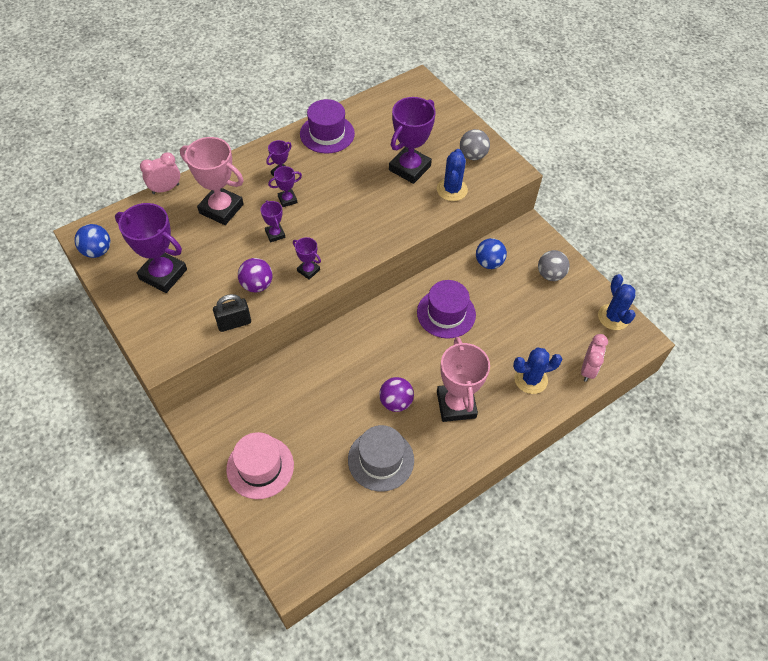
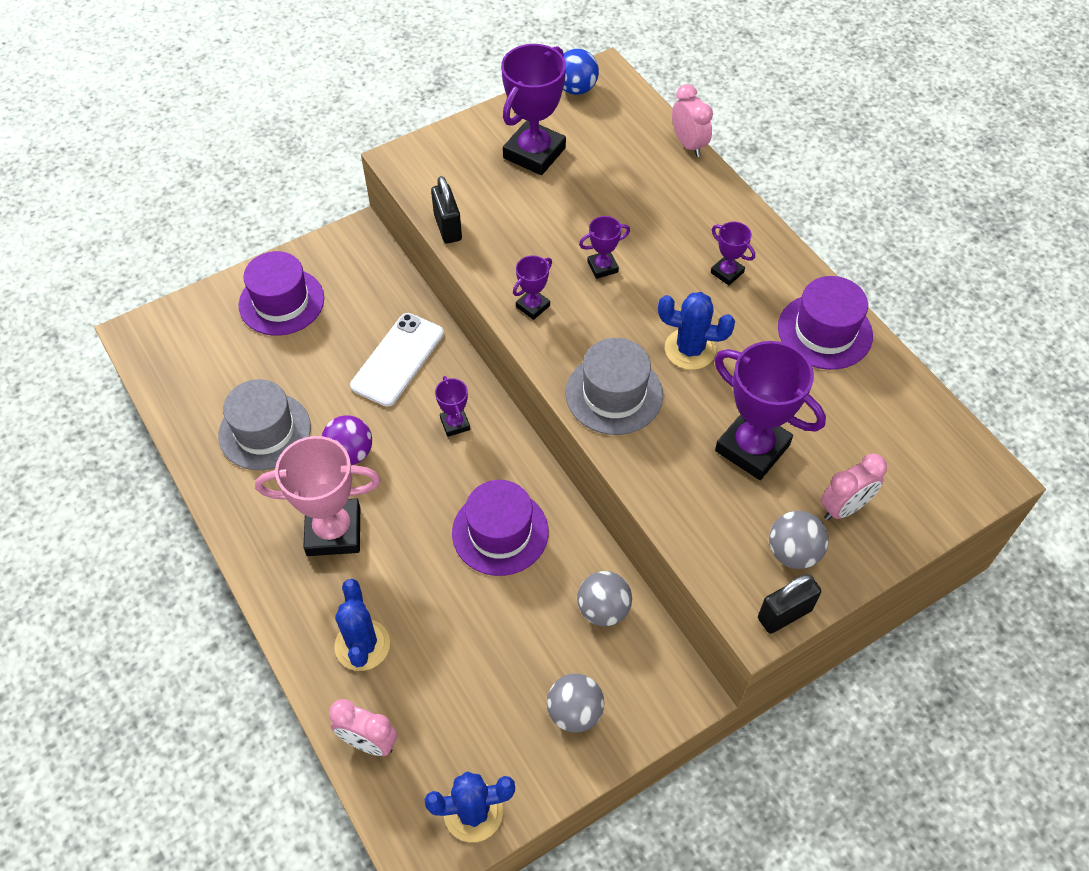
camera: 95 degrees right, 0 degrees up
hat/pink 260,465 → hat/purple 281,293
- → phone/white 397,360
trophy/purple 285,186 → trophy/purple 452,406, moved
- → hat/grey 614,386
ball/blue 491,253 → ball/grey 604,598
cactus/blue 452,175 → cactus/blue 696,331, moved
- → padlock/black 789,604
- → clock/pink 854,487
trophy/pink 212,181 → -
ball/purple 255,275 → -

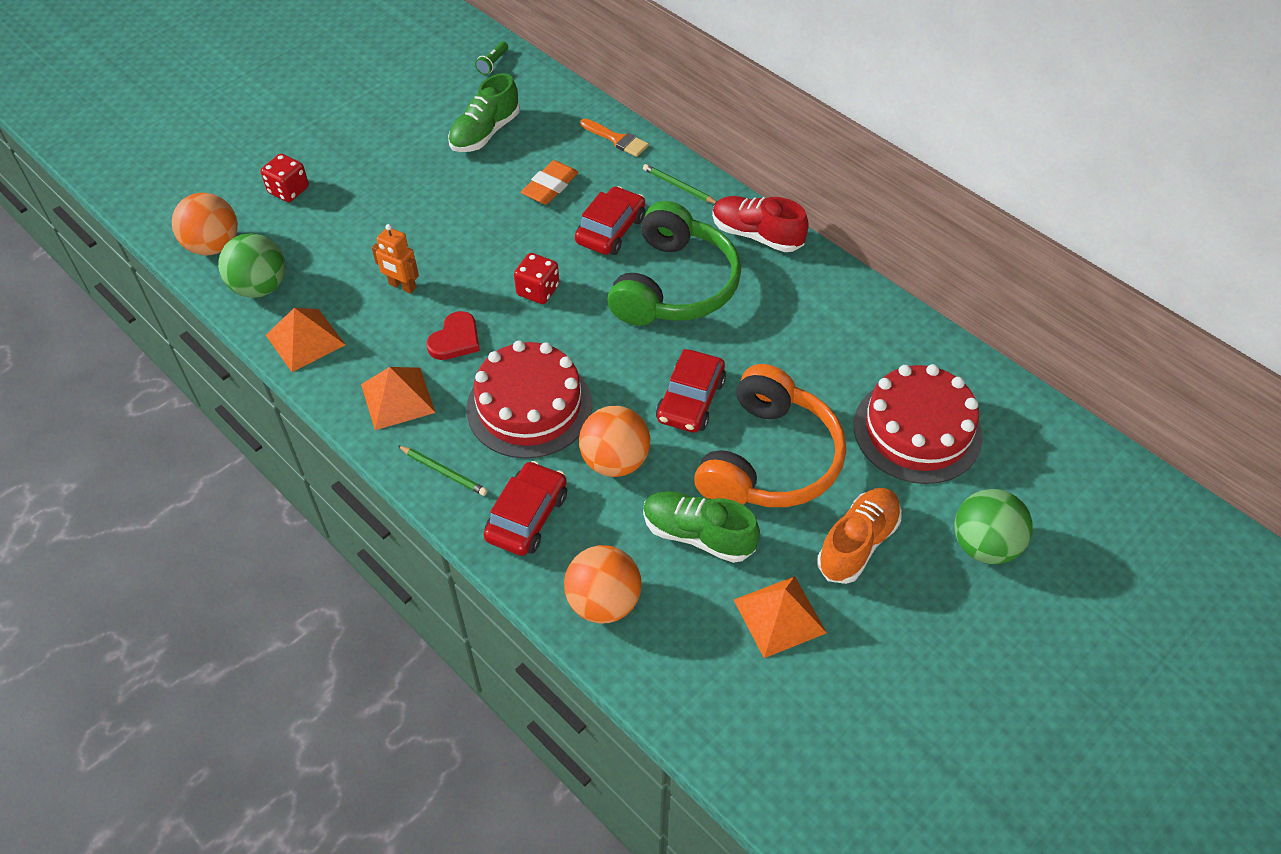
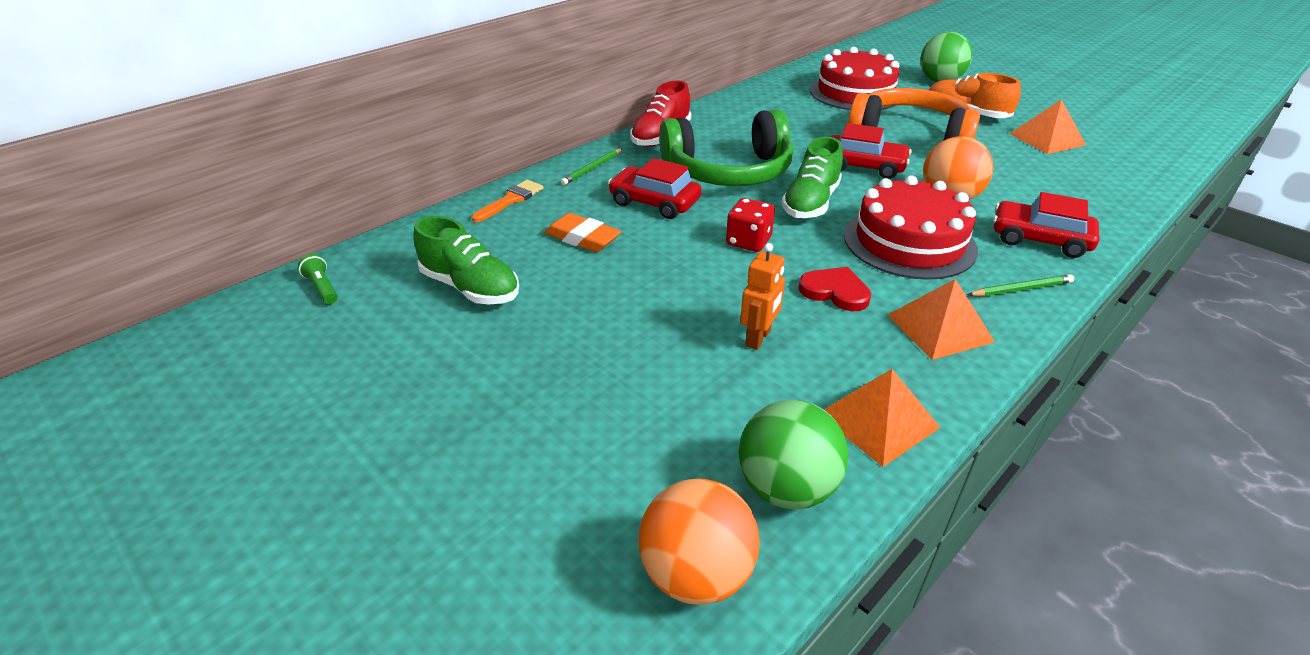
camera: 90 degrees left, 15 degrees down
flashlight/green 491,58 → flashlight/green 318,279, 150 degrees counterclockwise
headphones/green 674,263 → headphones/green 726,147, 150 degrees clockwise
shoe/green 701,527 → shoe/green 812,177, moved
pencil/green 442,470 → pencil/green 1020,285, 45 degrees clockwise
dice/red 285,178 → -
ball/orange 603,584 → -

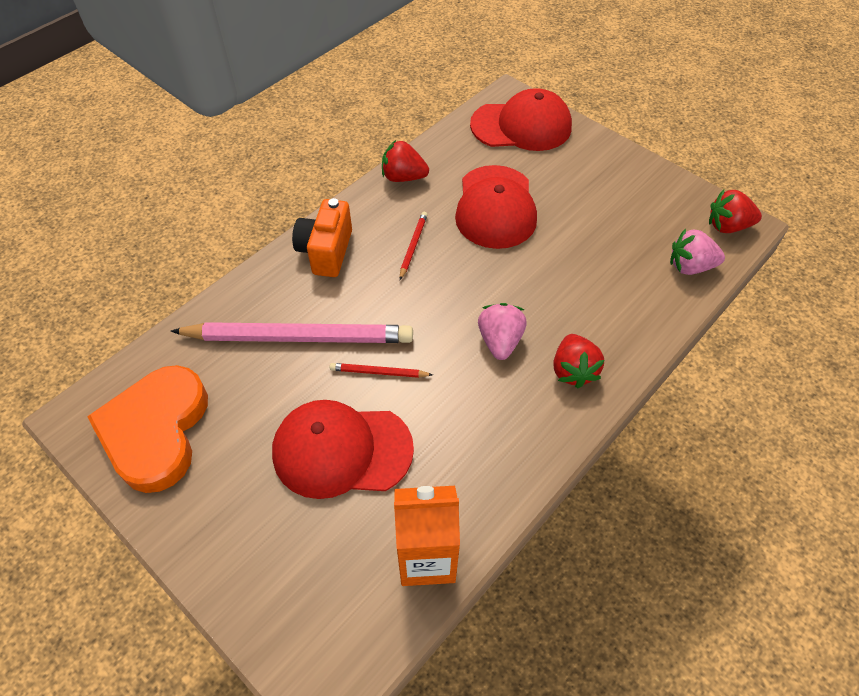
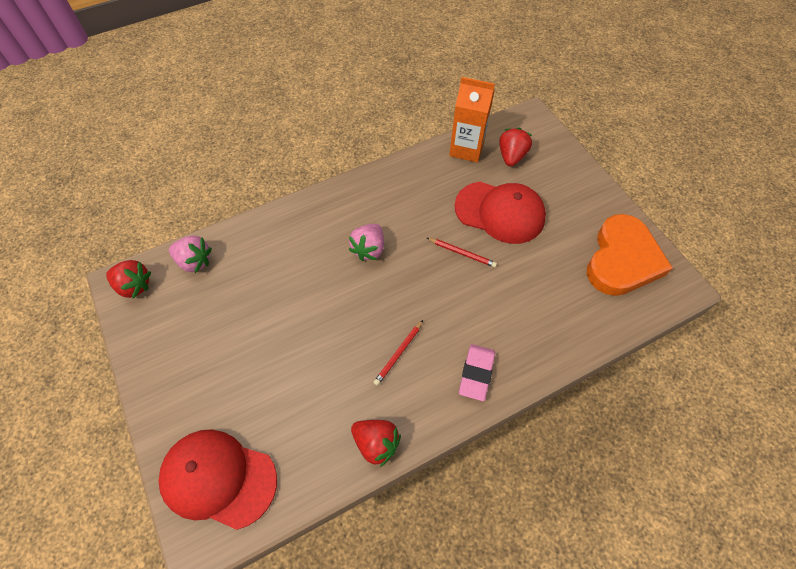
camera: 160 degrees left, 5 degrees up
camera/orange 322,237 → eraser/pink 477,372
strawberry/red 579,361 → strawberry/red 515,147, moved
pencil/pink 292,332 → -
cap/red 496,207 → -

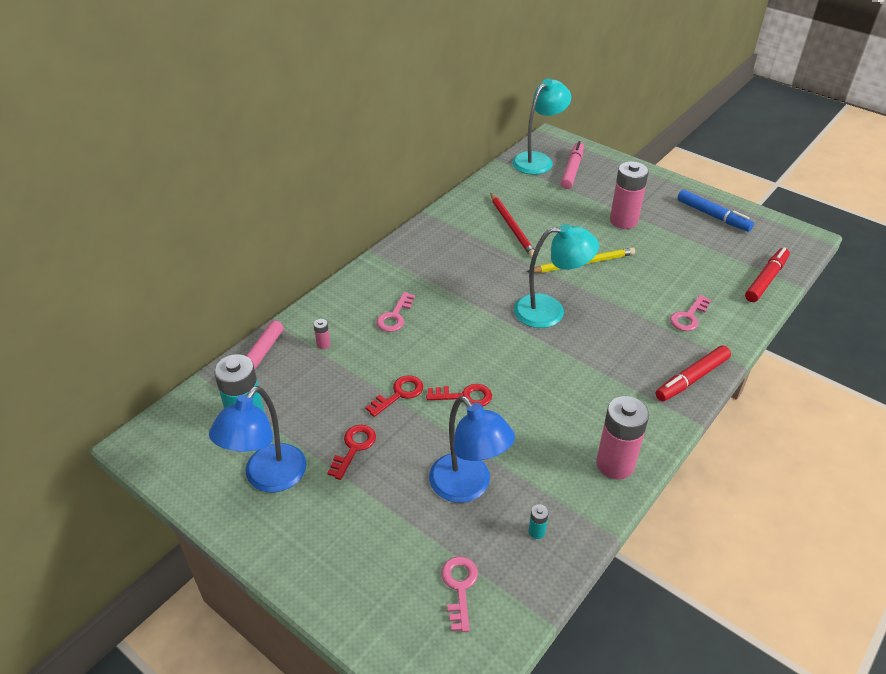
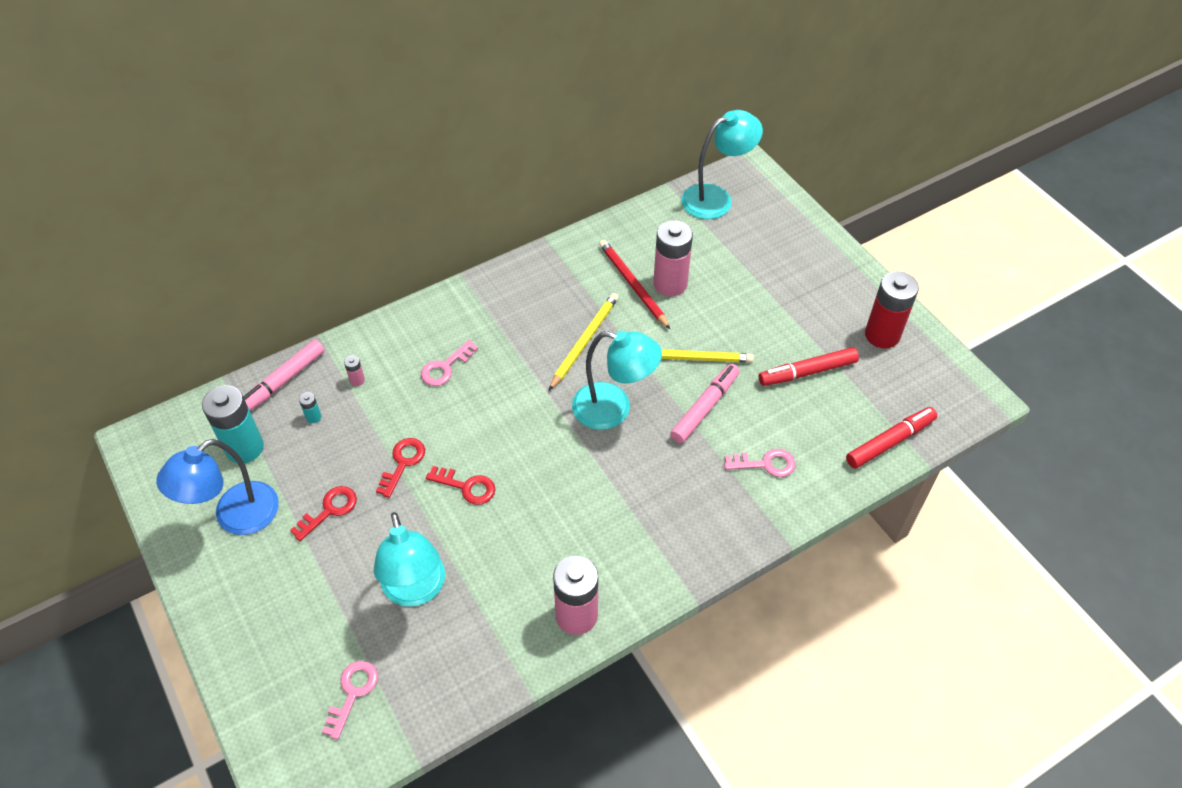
camera: 20 degrees right, 10 degrees up
battery/turquoise 539,521 → battery/turquoise 310,407, moved
lamp/blue 472,449 → lamp/turquoise 409,559
key/red 394,396 → key/red 400,468, 45 degrees counterclockwise
- → pencil/yellow 584,341
pencil/red 513,225 → pencil/red 634,284, 150 degrees clockwise
battery/pink 629,195 → battery/pink 673,258, moved
marker/pink 572,165 → marker/pink 705,403, moved
key/pink 690,313 → key/pink 759,463, 150 degrees counterclockwise
marker/red 693,373 → marker/red 809,366, moved
marker/blue 715,211 → battery/red 892,310

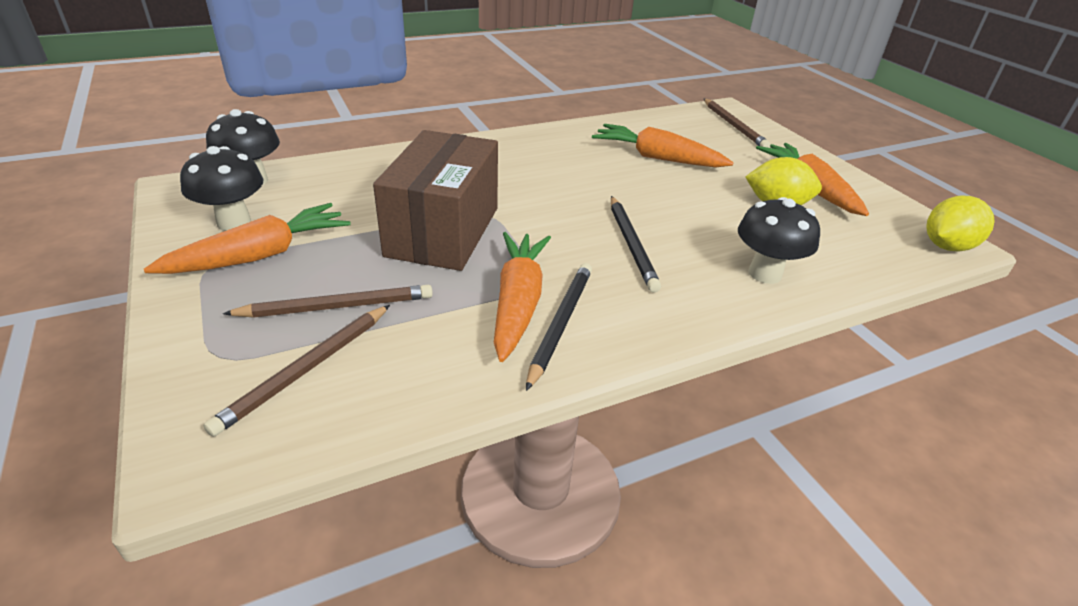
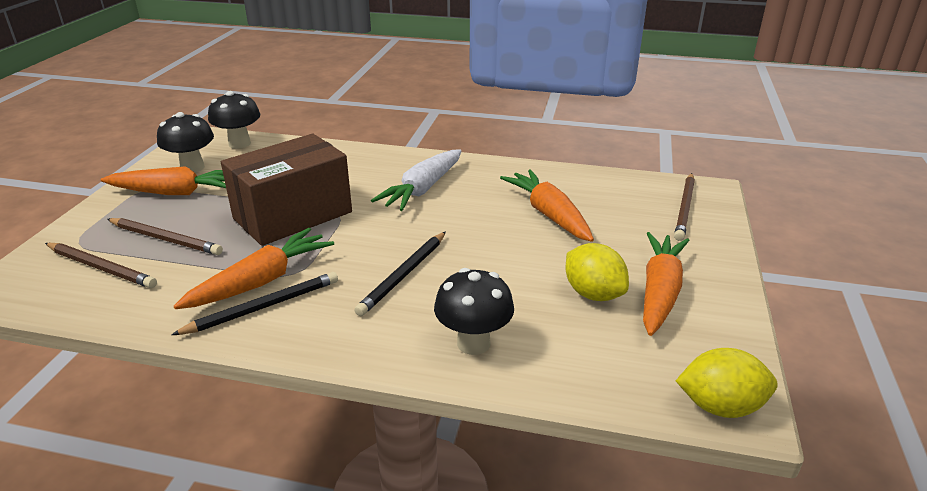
camera: 40 degrees right, 5 degrees down
pencil/brown 297,371 → pencil/brown 101,265, 135 degrees counterclockwise
- → carrot/white 416,180

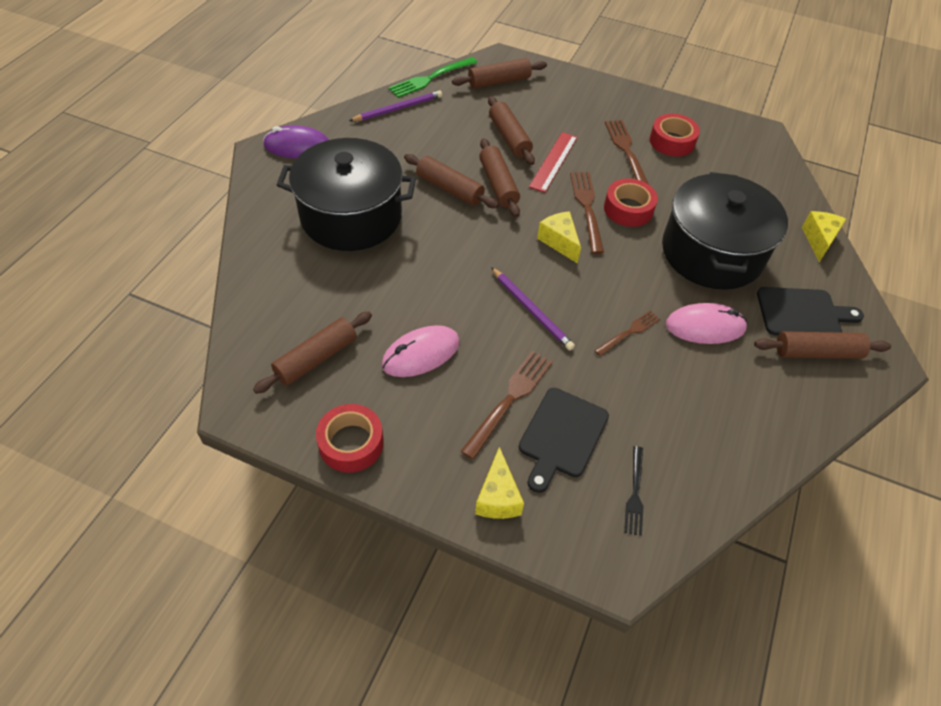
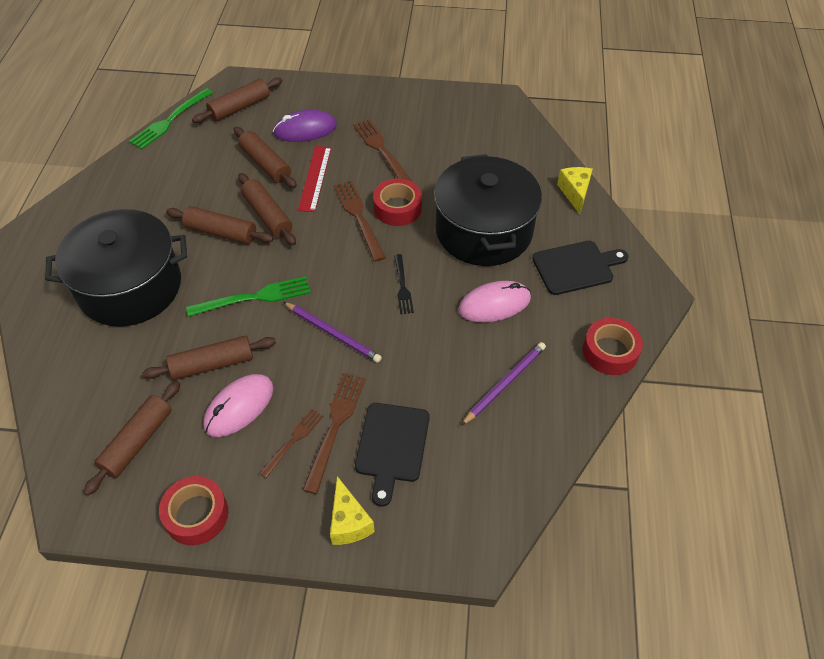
camera: 15 degrees left, 0 degrees up
rolling pin/brown 822,345 → rolling pin/brown 209,358, moved
- → fork/green 248,296
fork/brown 627,333 → fork/brown 291,443, moved
mouse/purple 296,142 → mouse/purple 305,125, moved
fork/black 633,491 → fork/black 404,284, moved
pencil/purple 395,105 → pencil/purple 503,384, moved
tape/red 675,135 → tape/red 613,346, moved
cheese/yellow 559,237 → -

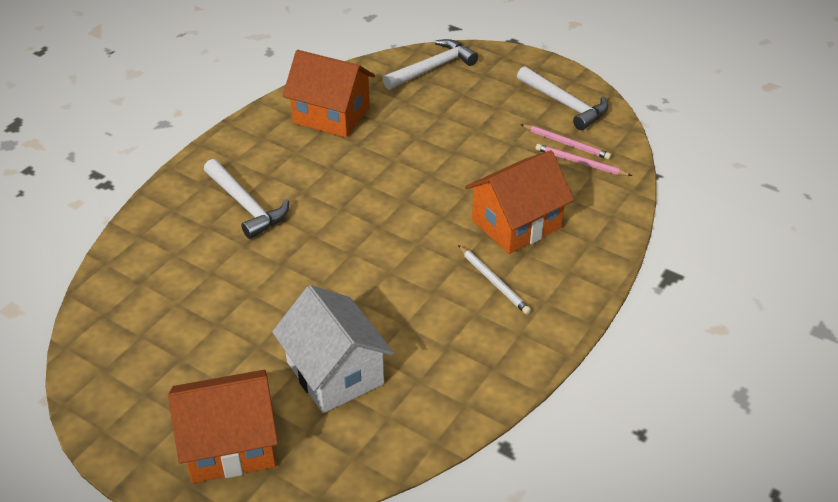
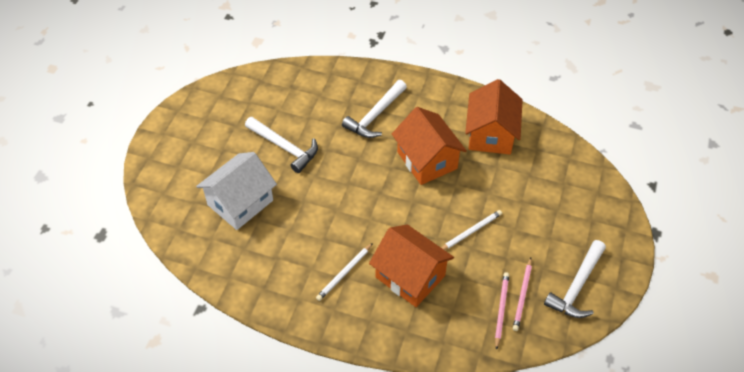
camera: 75 degrees right, 10 degrees up
hammer/white 430,64 → hammer/white 281,145, moved
house/orange 223,426 → house/orange 429,146, moved
- → pencil/white 471,230

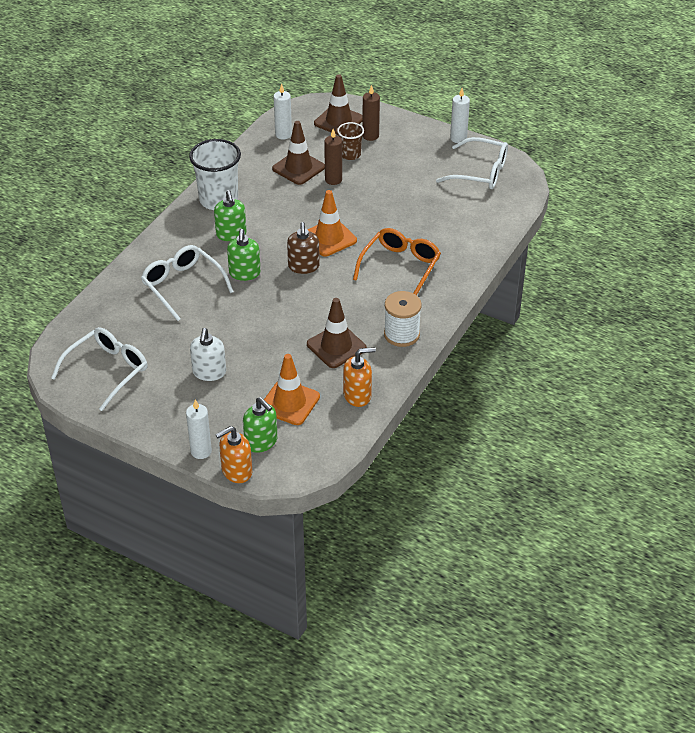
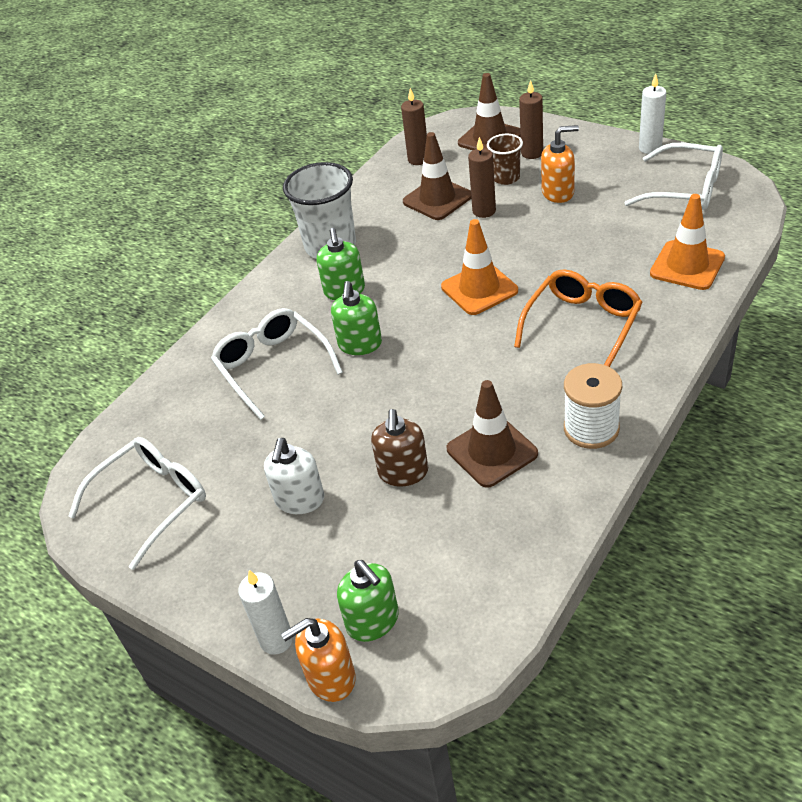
camera: 10 degrees right, 0 degrees up
soap dispenser/brown 303,248 → soap dispenser/brown 399,447, moved
candle/white 282,111 → candle/brown 414,126
soap dispenser/orange 359,377 → soap dispenser/orange 560,164, moved
traffic cone/orange 292,389 → traffic cone/orange 687,242, moved

